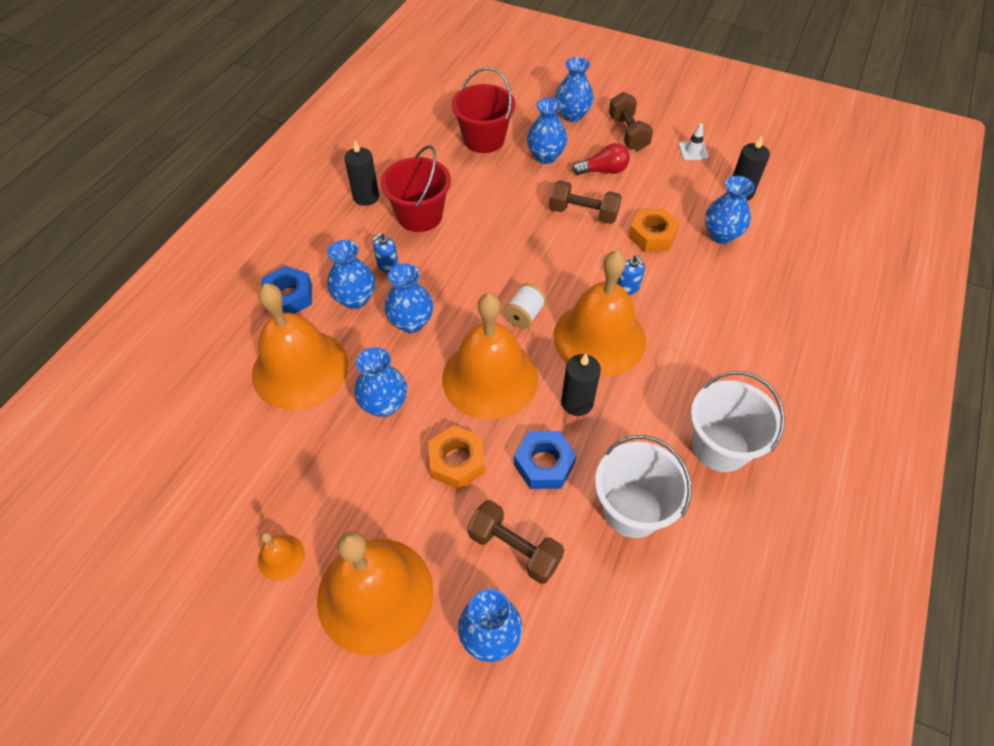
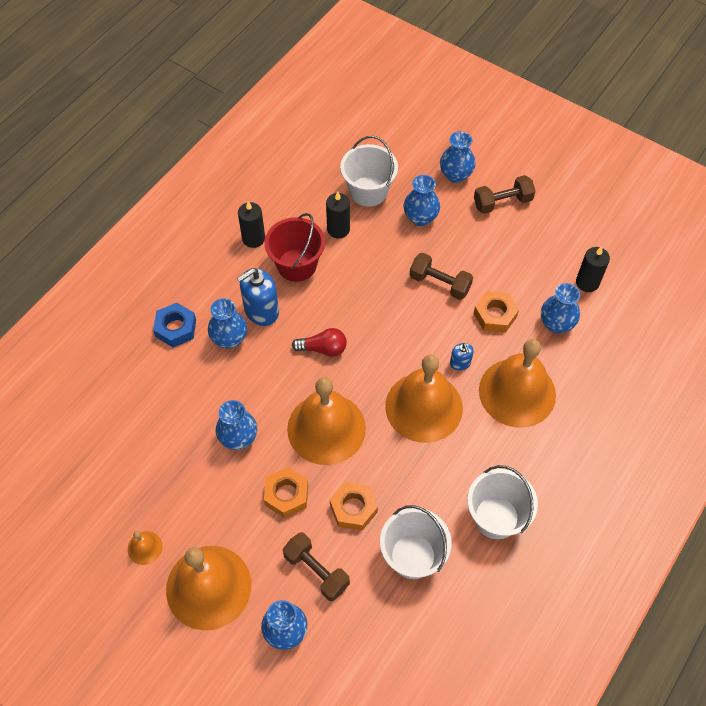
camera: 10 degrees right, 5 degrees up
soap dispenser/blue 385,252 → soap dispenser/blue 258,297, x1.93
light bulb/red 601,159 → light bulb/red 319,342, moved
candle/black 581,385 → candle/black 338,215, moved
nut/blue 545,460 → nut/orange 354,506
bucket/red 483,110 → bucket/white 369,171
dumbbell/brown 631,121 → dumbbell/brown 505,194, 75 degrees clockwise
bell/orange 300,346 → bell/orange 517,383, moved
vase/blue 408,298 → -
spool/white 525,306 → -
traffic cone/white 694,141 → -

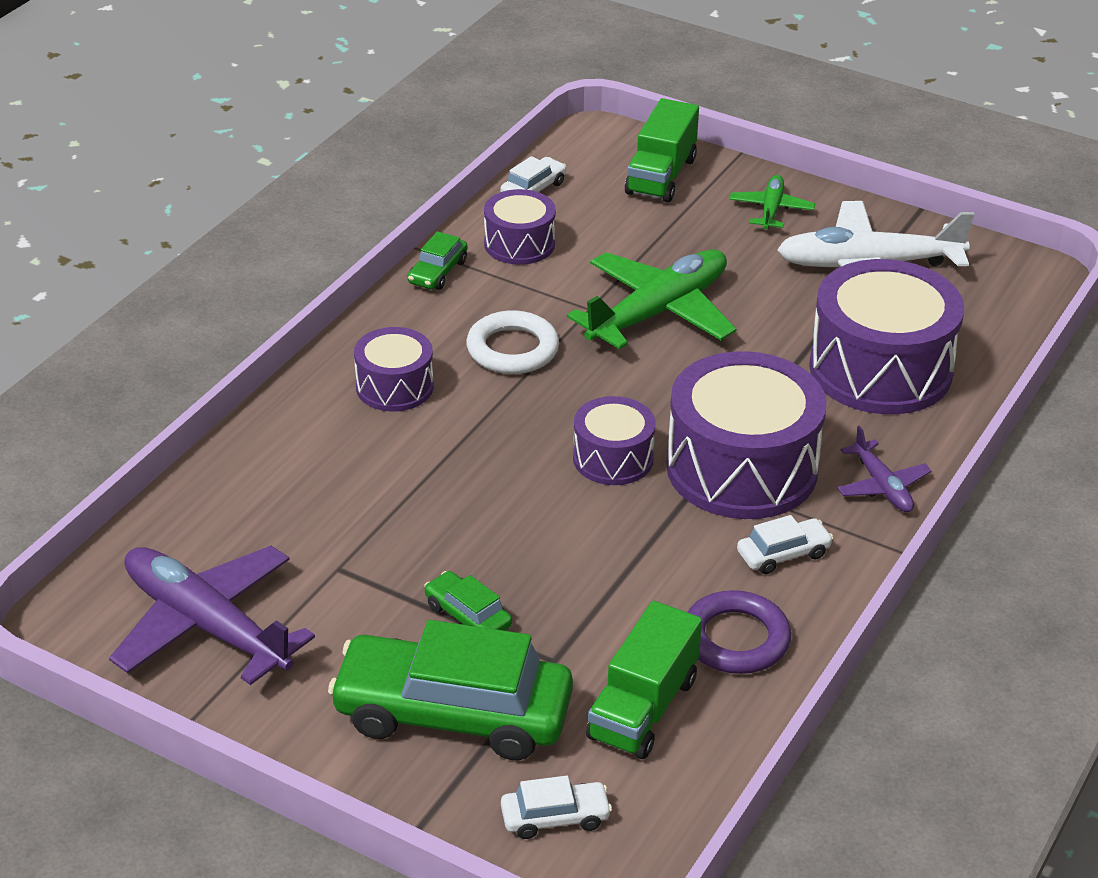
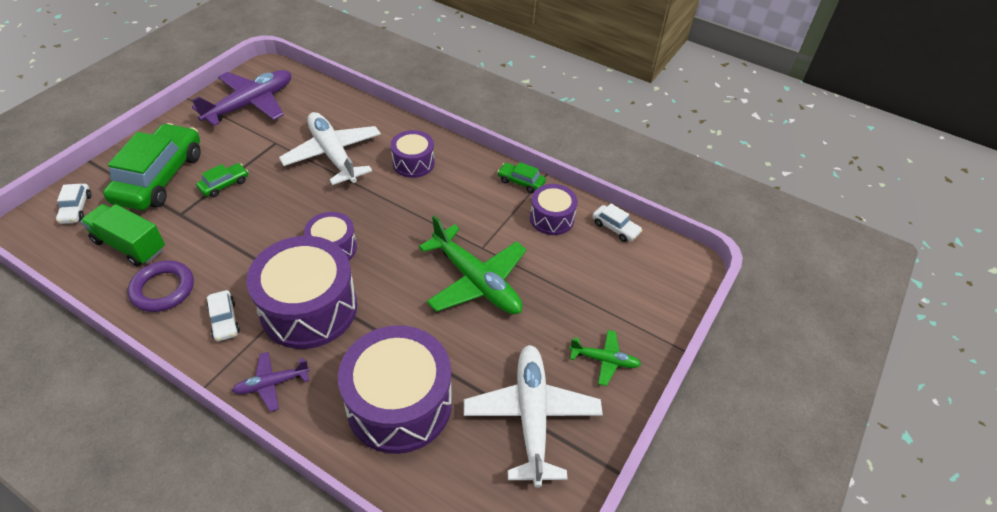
camera: 90 degrees right, 10 degrees up
- → plane/white 330,148
ring/white 512,342 → -
truck/green 662,150 → -

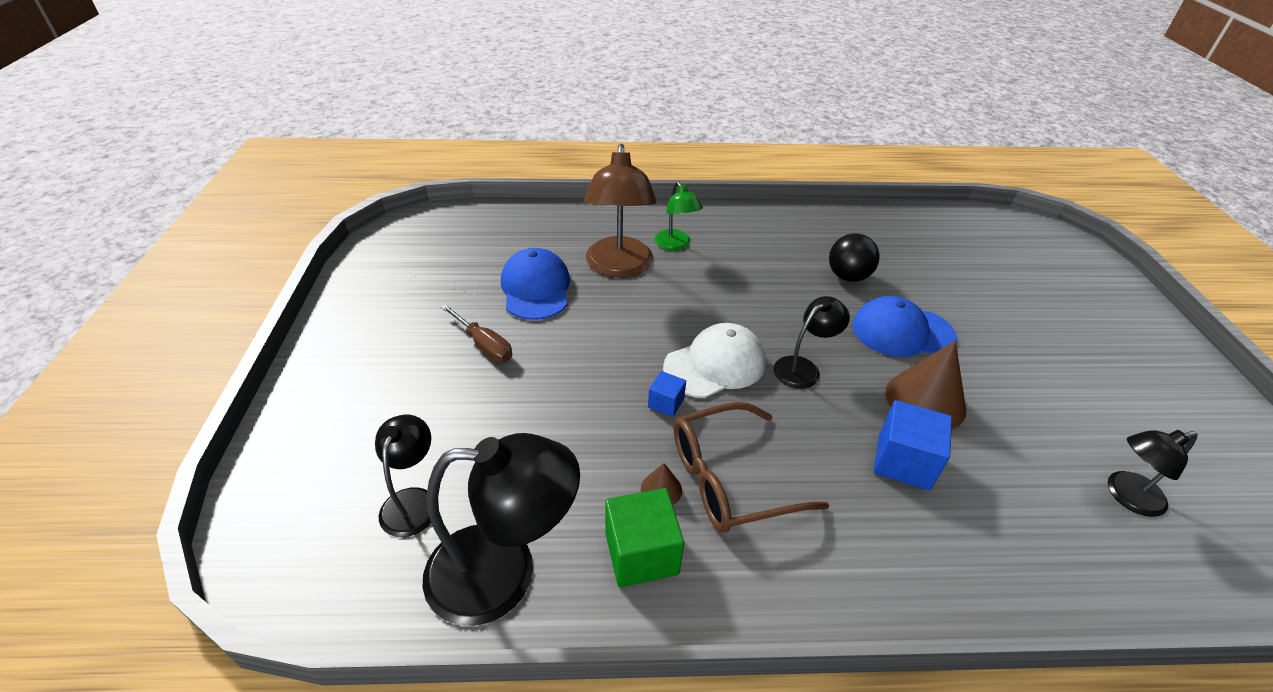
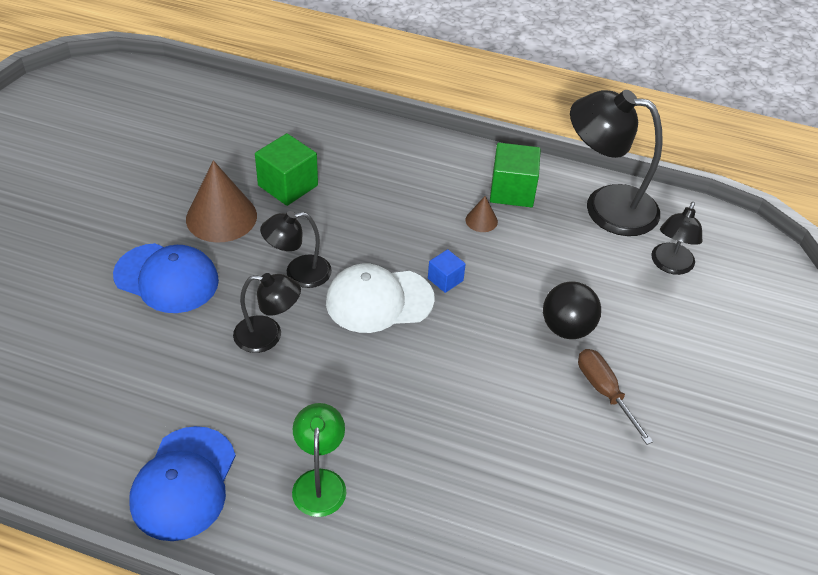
camera: 160 degrees left, 5 degrees up
cap/blue 535,284 → cap/blue 182,483, moved
lamp/black 1153,473 → lamp/black 267,313, moved
cube/blue 913,445 → cube/green 286,169
ball/black 854,257 → ball/black 572,310, moved
lamp/brown 620,211 → -
glasses/brown 751,467 → -

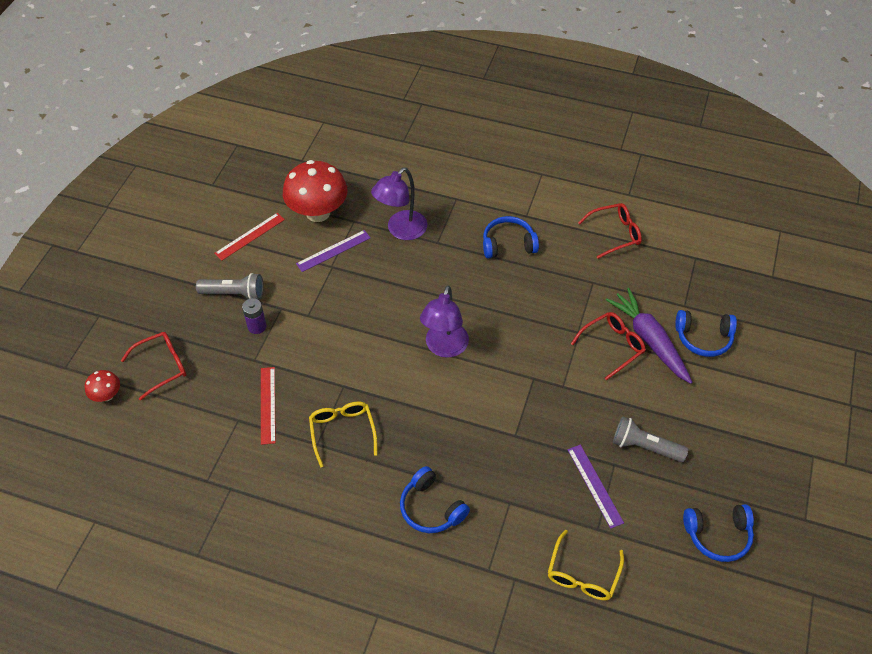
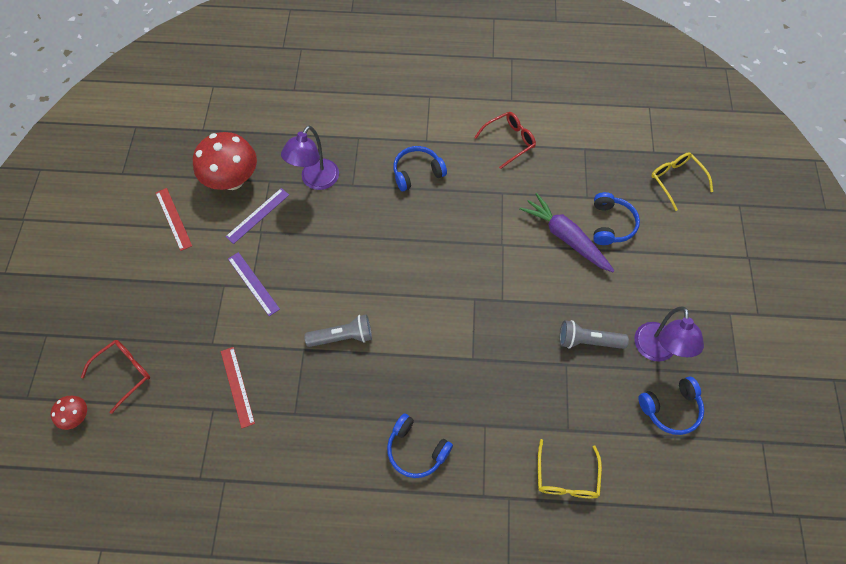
camera: 15 degrees left, 10 degrees up
ruler/red 249,237 → ruler/red 174,219, 60 degrees counterclockwise
ruler/purple 595,487 → ruler/purple 254,284, moved
flashlight/grey 230,286 → flashlight/grey 338,330, moved
headphones/blue 706,333 → headphones/blue 616,218, 75 degrees counterclockwise
lamp/purple 444,321 → lamp/purple 669,334, moved
glasses/yellow 343,434 → glasses/yellow 682,181, moved
battery/purple 254,316 → -
glasses/red 608,346 → -

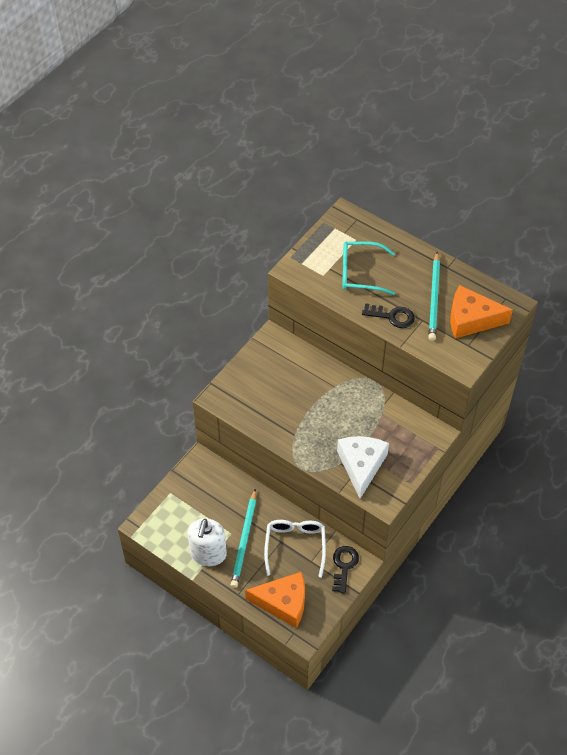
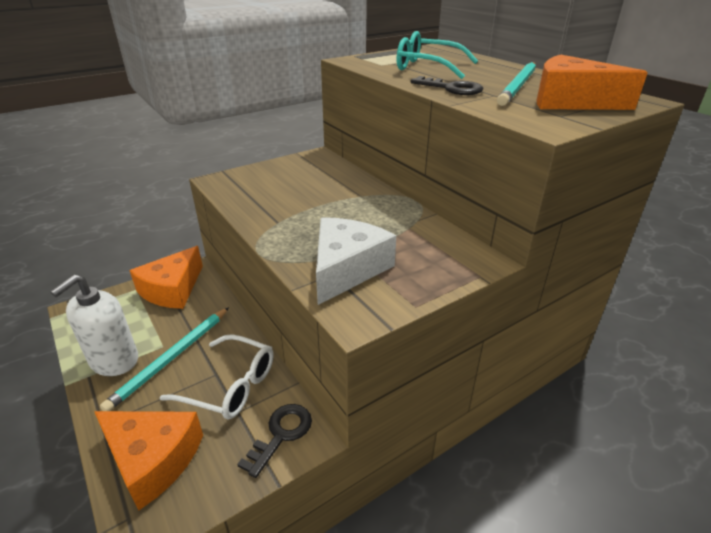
camera: 20 degrees right, 20 degrees down
- → cheese/orange 166,277
glasses/white 295,548 → glasses/white 217,376, 90 degrees clockwise

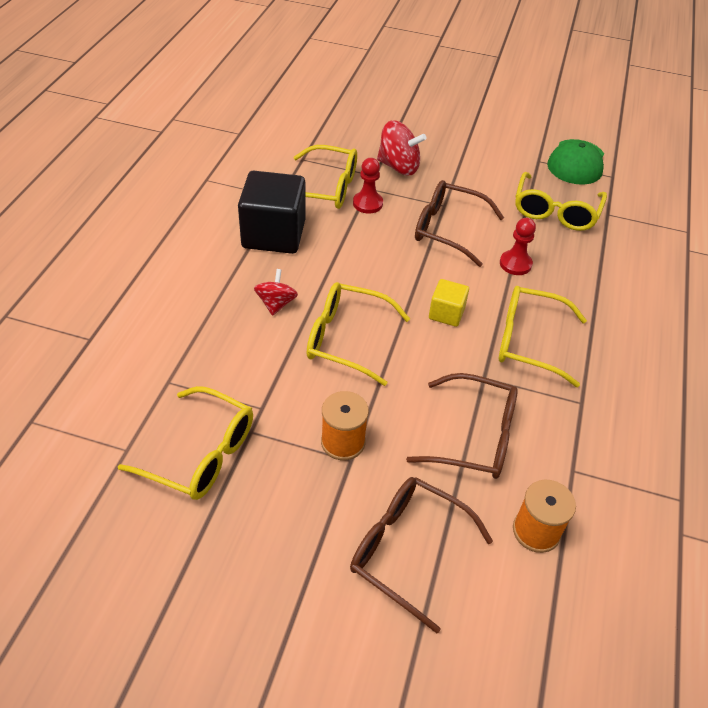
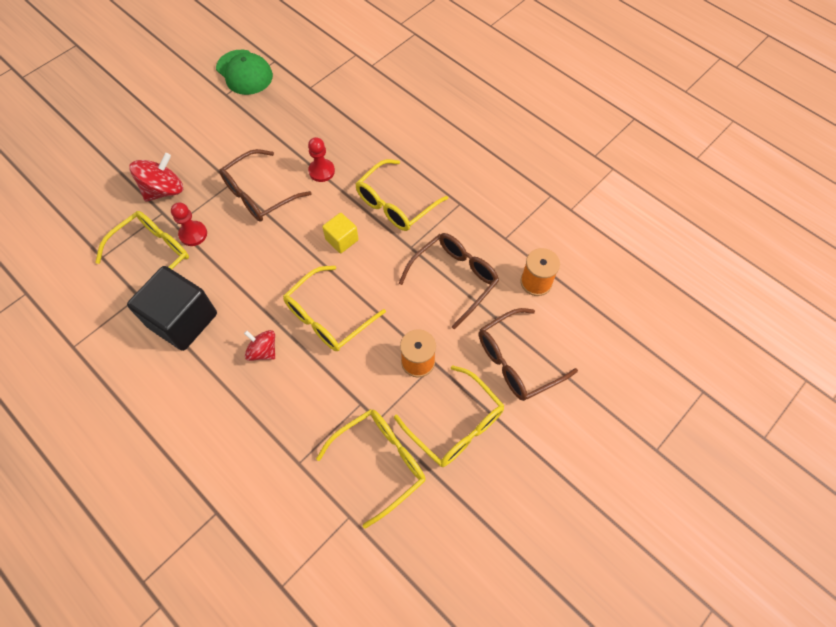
camera: 60 degrees left, 15 degrees up
glasses/yellow 561,201 → glasses/yellow 449,416, moved

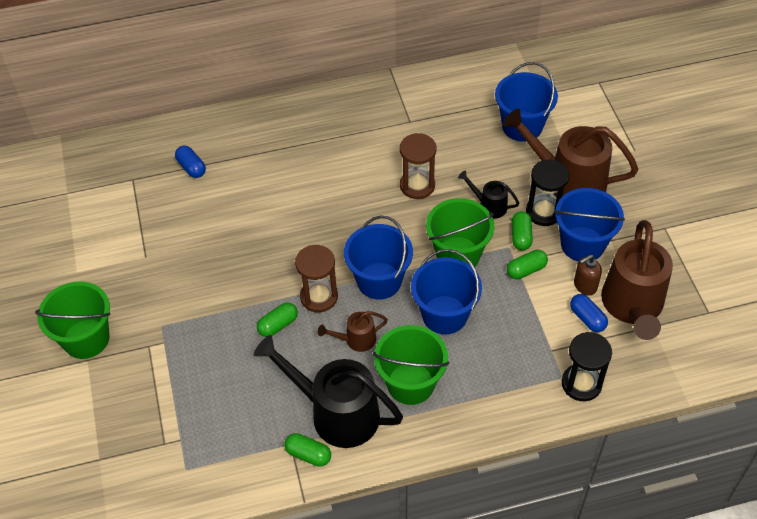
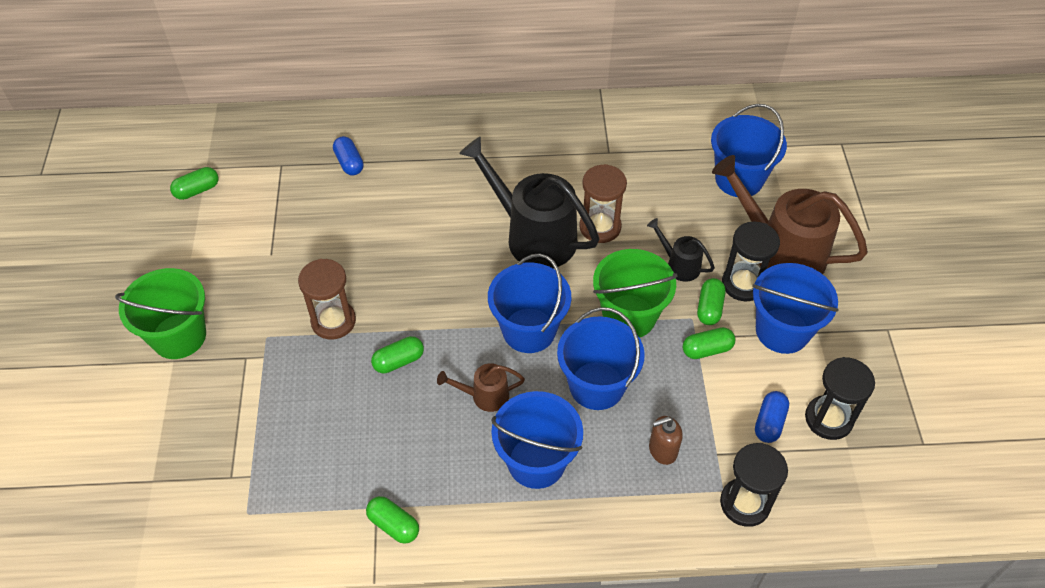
camera: 10 degrees right, 0 degrees up
- → capsule/green 194,183
hourglass/brown 316,278 → hourglass/brown 327,299, moved
watering can/black 328,391 → watering can/black 529,202, moved
bucket/green 411,365 → bucket/blue 537,440
soap dispenser/brown 588,275 → soap dispenser/brown 666,440, moved
capsule/blue 589,313 → capsule/blue 772,417, 45 degrees clockwise
watering can/brown 637,280 → hourglass/black 840,398

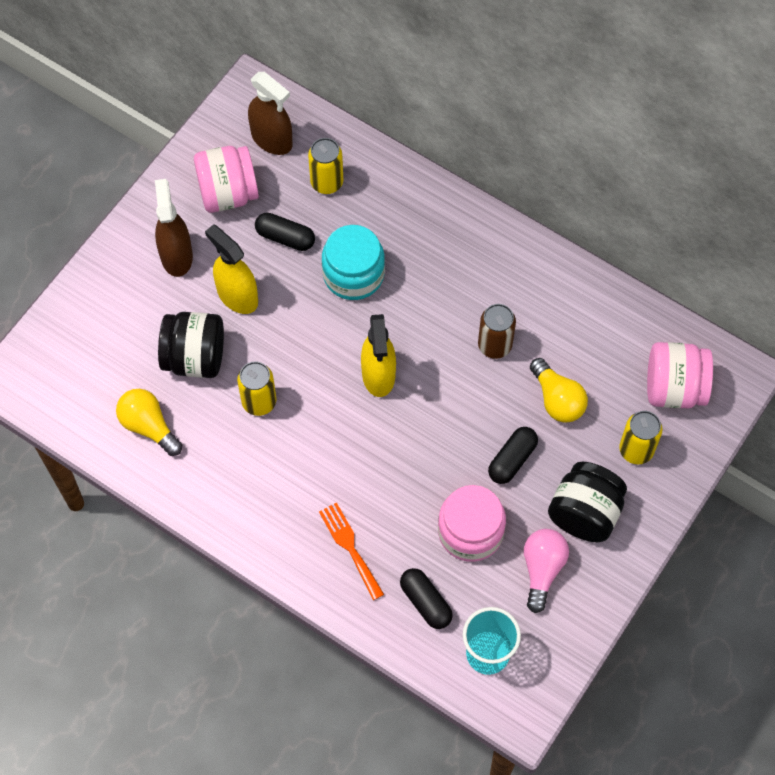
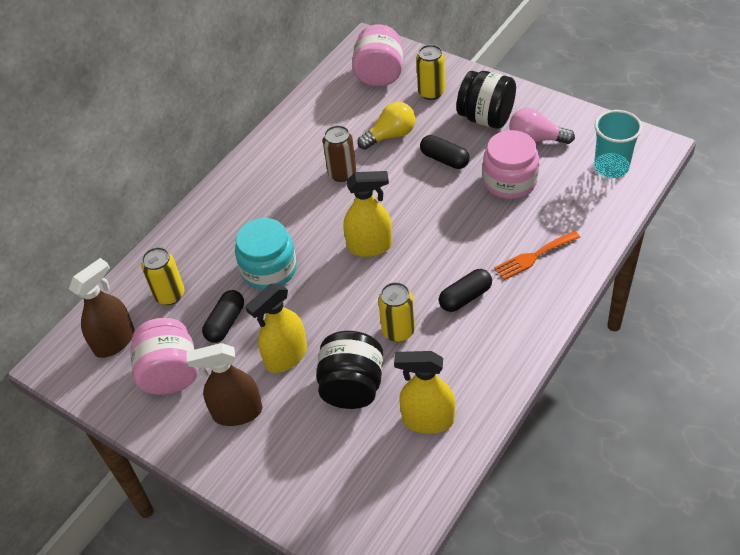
camera: 85 degrees left, 15 degrees down
light bulb/yellow 149,422 → spray bottle/yellow 424,392
capsule/black 426,598 → capsule/black 465,290, moved

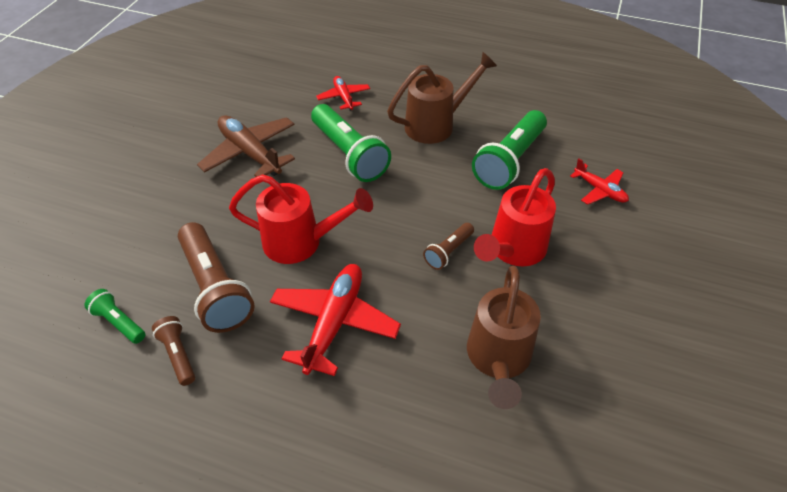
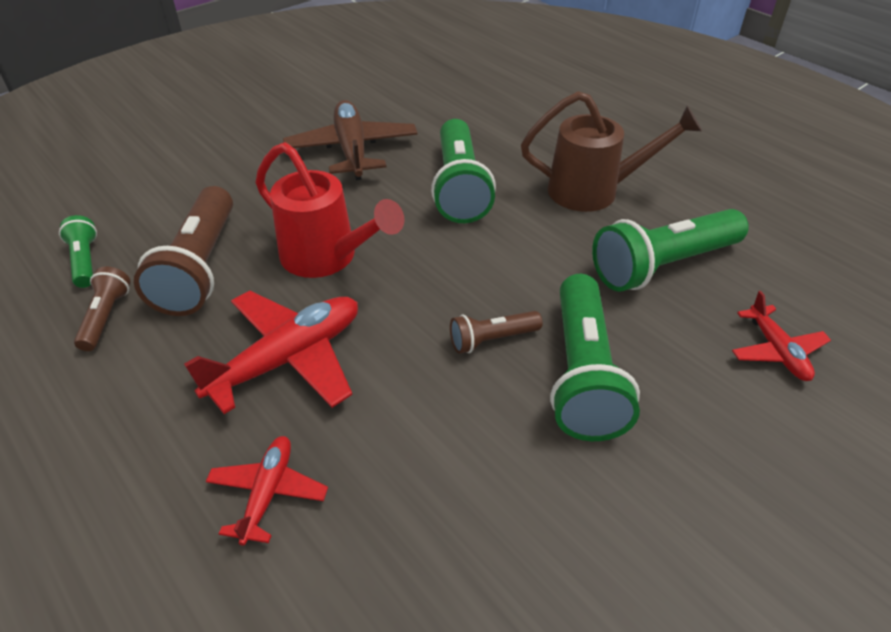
camera: 30 degrees right, 5 degrees down
plane/red 343,93 → plane/red 267,491, moved
watering can/red 515,217 → flashlight/green 595,357
watering can/brown 504,337 → -

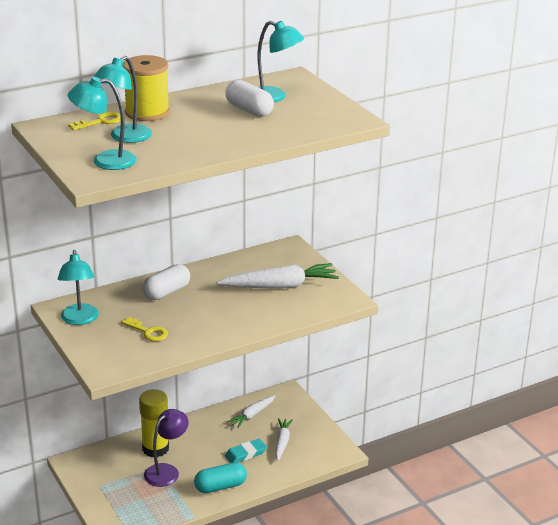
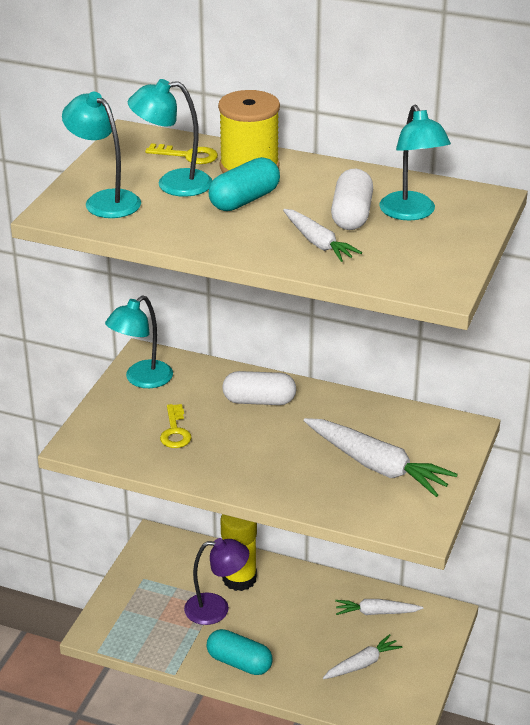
camera: 50 degrees right, 5 degrees up
- → capsule/turquoise 244,184
- → carrot/white 322,235
eraser/turquoise 246,451 → -

